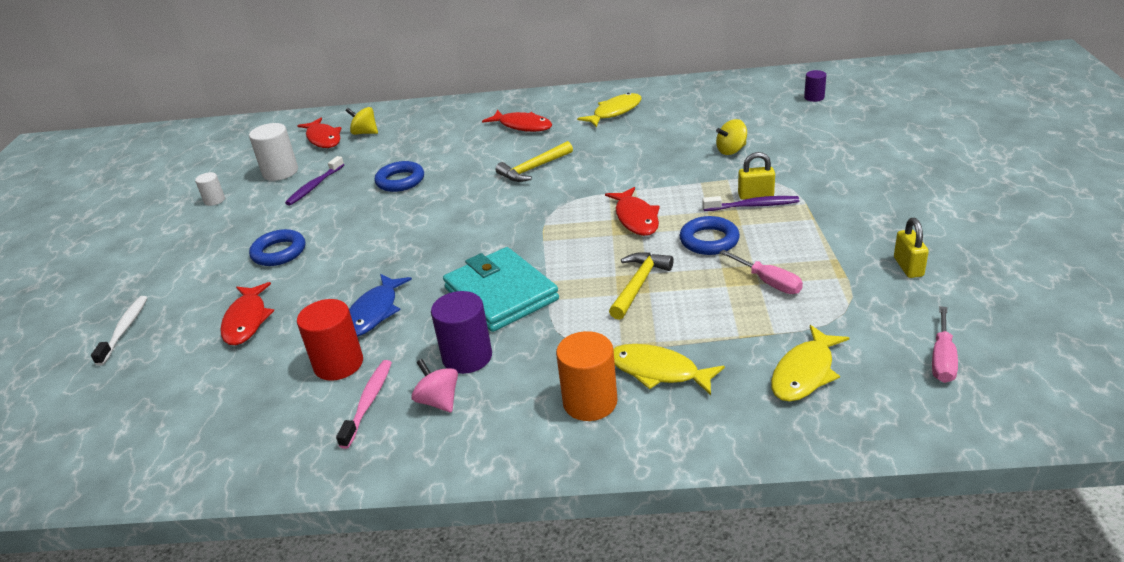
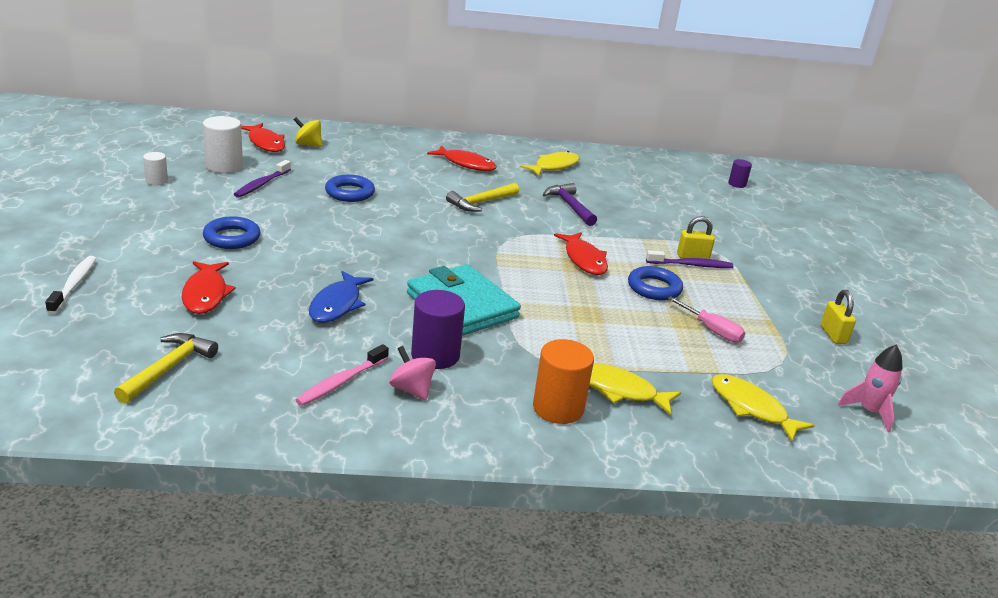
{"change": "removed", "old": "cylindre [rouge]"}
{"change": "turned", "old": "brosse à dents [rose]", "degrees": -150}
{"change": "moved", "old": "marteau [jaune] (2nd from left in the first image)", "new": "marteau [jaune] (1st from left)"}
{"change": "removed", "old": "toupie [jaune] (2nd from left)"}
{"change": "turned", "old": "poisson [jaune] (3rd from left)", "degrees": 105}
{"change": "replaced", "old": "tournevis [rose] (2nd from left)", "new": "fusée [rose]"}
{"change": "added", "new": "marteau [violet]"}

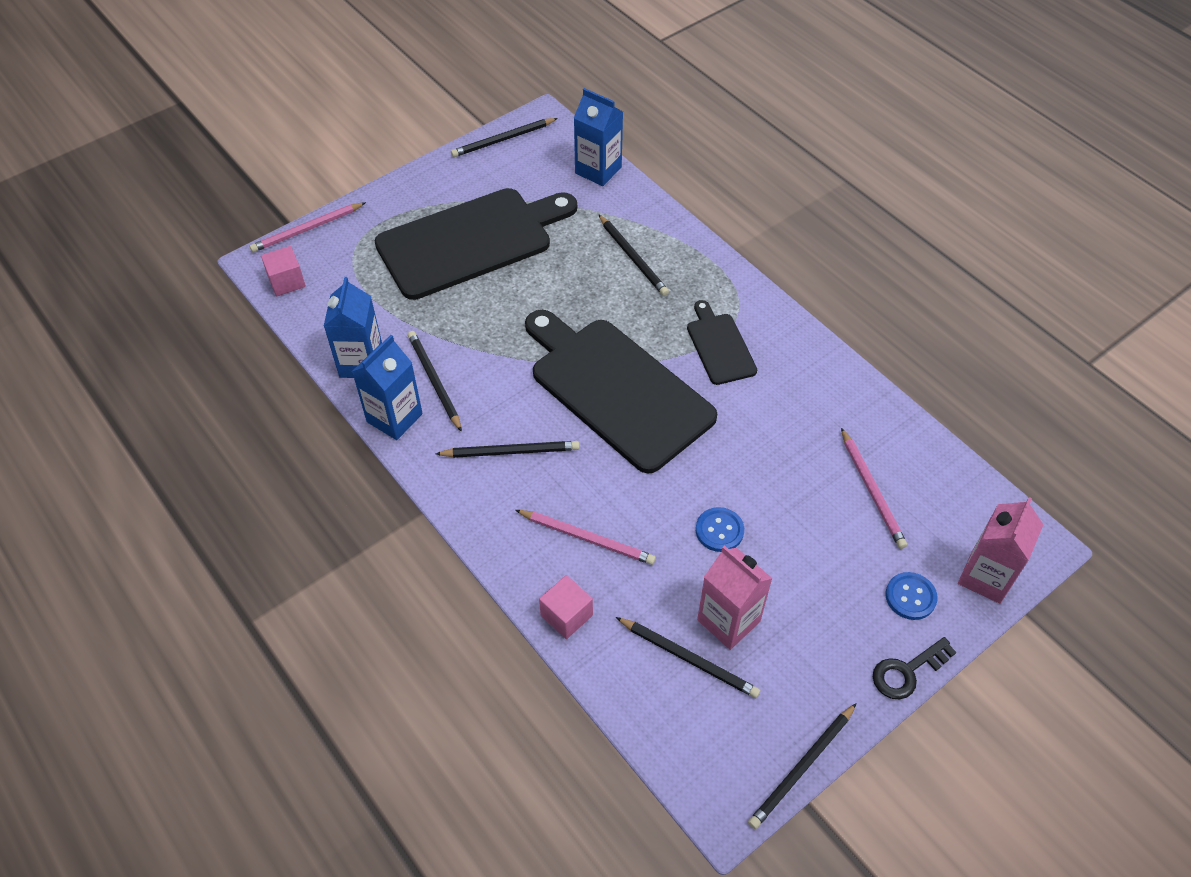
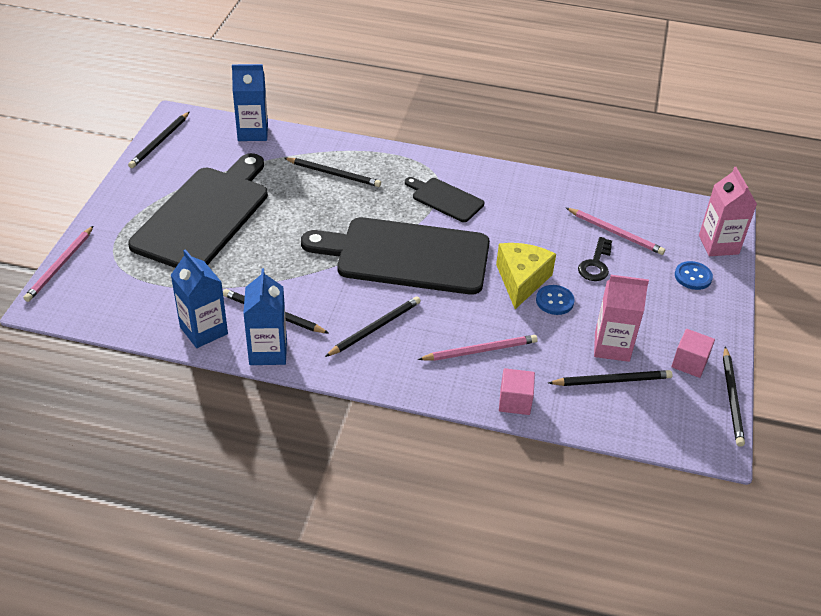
{"change": "moved", "old": "cube [rose] (1st from left in the first image)", "new": "cube [rose] (2nd from left)"}
{"change": "moved", "old": "clé [noir]"}
{"change": "added", "new": "fromage [jaune]"}

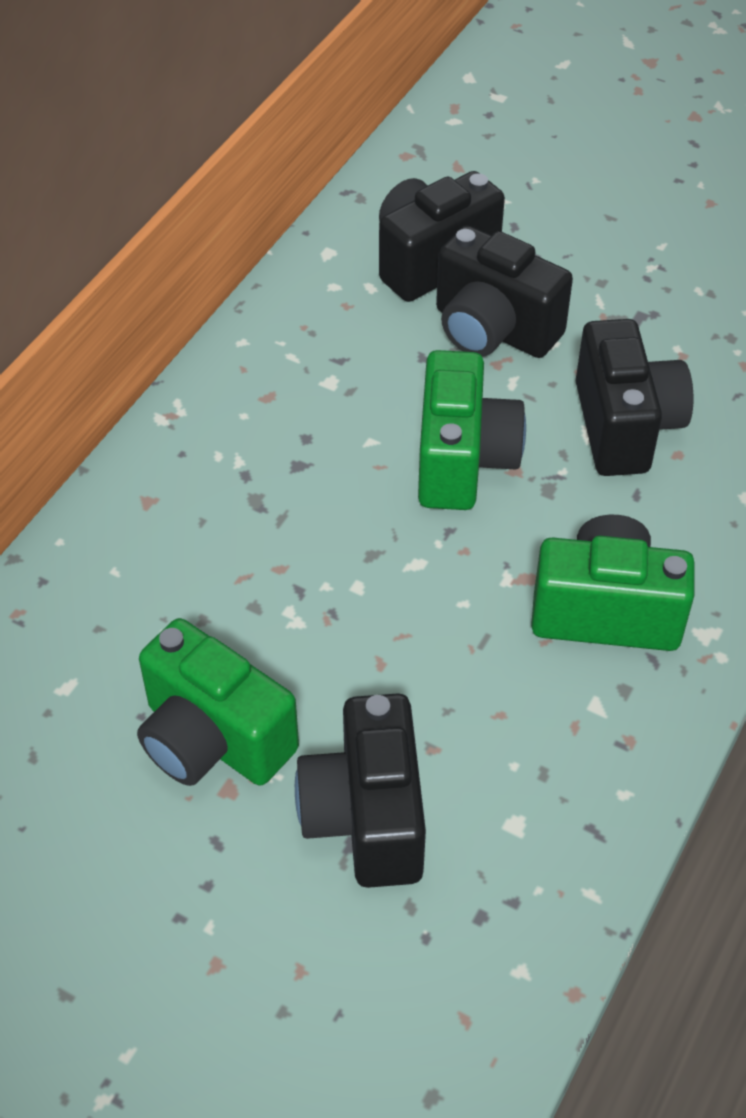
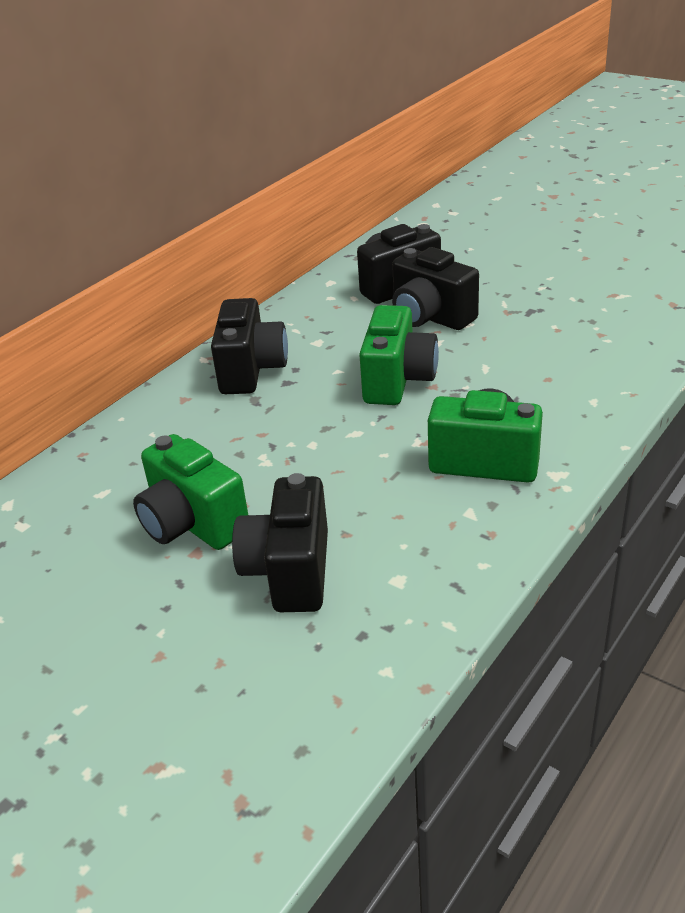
{"change": "moved", "old": "appareil photo [noir] (4th from left in the first image)", "new": "appareil photo [noir] (1st from left)"}

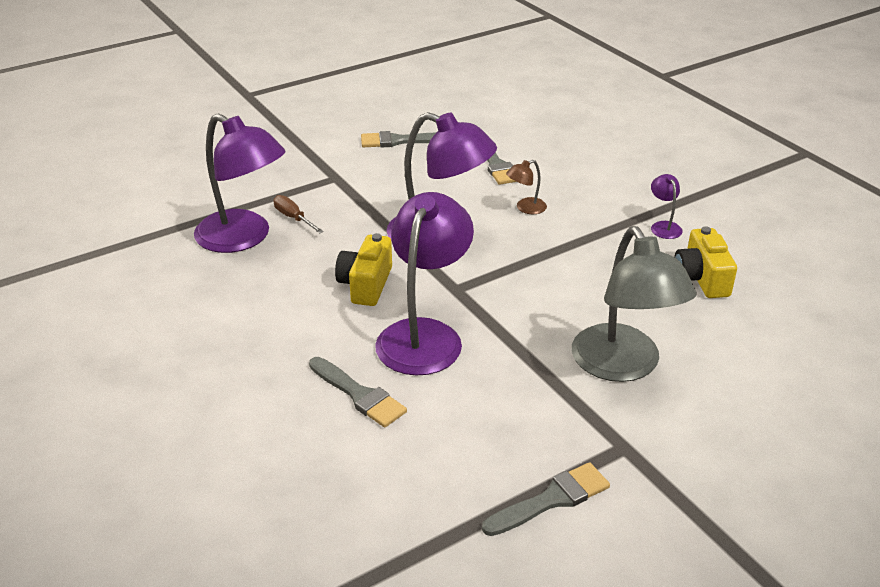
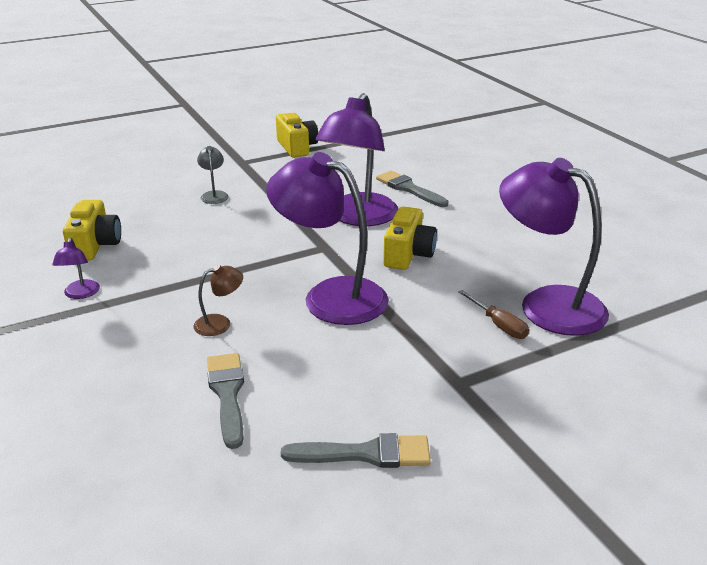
{"change": "replaced", "old": "pinceau [gris] (4th from left)", "new": "appareil photo [jaune] (2nd from left)"}
{"change": "resized", "old": "lampe [gris]", "factor": 0.42}

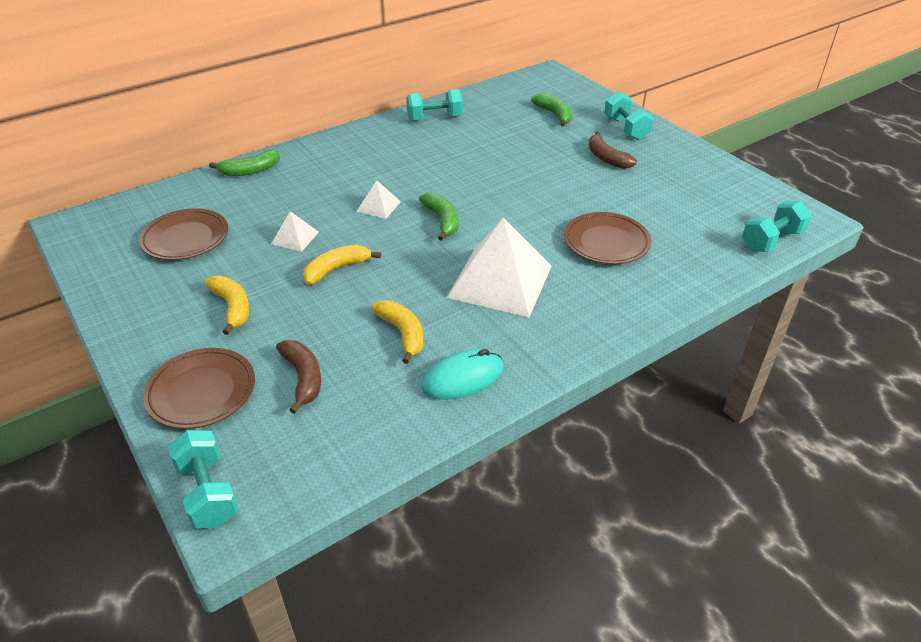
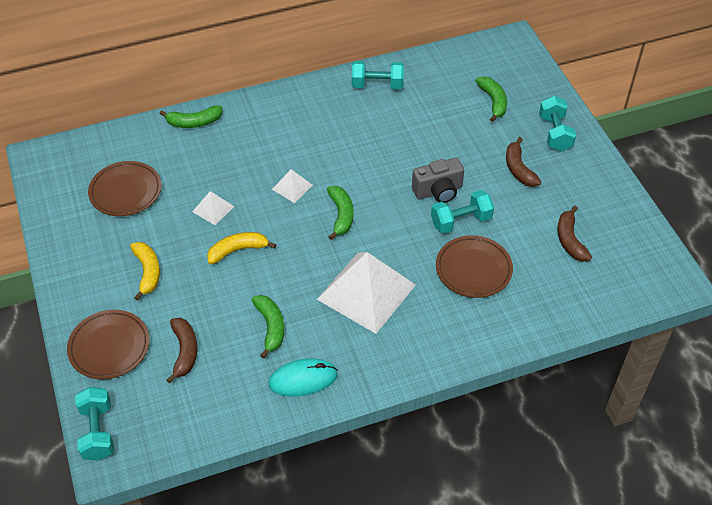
{"change": "recoloured", "old": "banane [jaune] (3rd from left)", "new": "banane [vert] (2nd from left)"}
{"change": "moved", "old": "haltère [turquoise] (4th from left in the first image)", "new": "haltère [turquoise] (3rd from left)"}
{"change": "added", "new": "appareil photo [gris]"}
{"change": "added", "new": "banane [marron] (3rd from left)"}

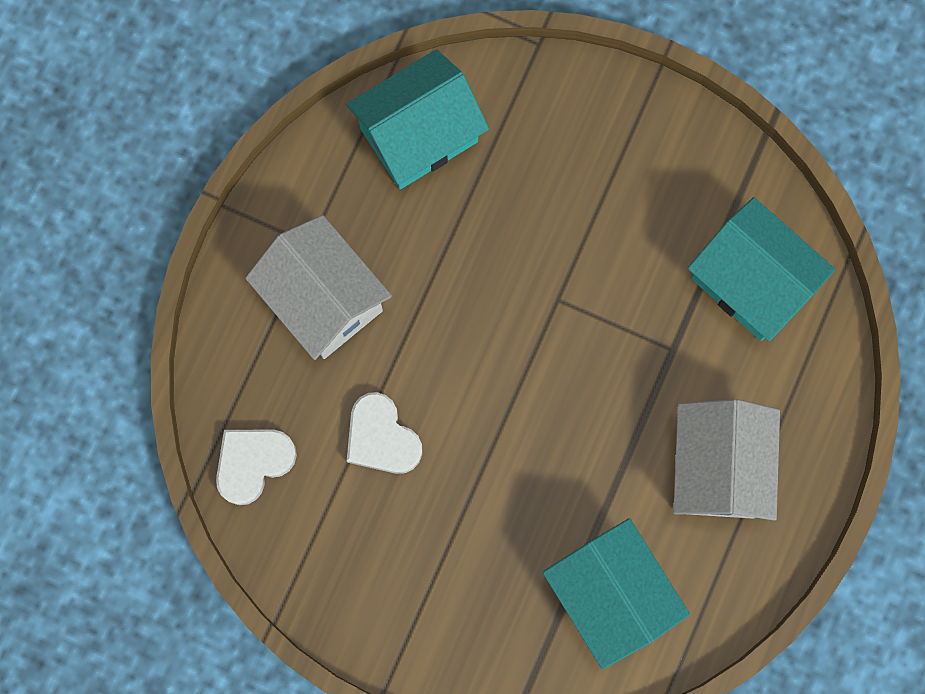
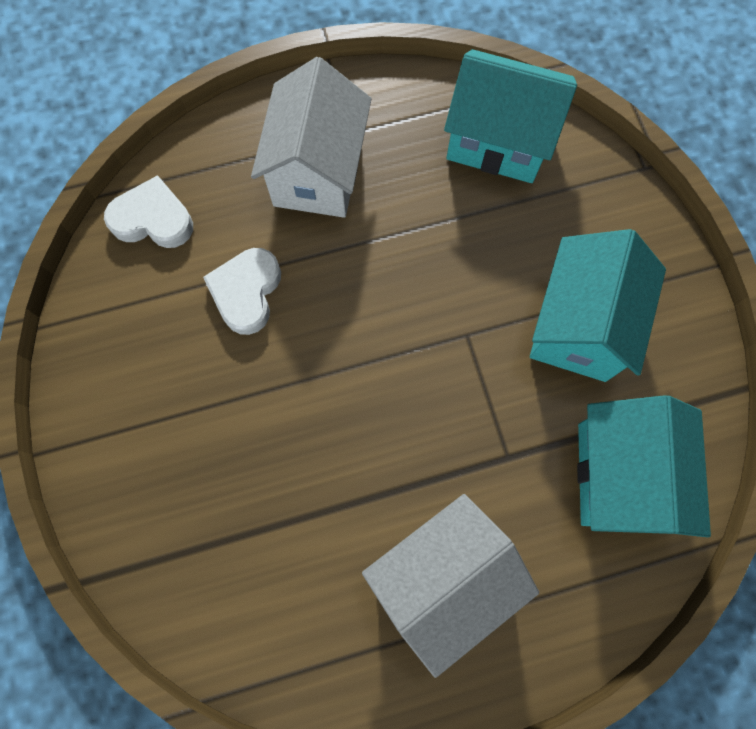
{"change": "moved", "old": "maison [turquoise] (2nd from left)"}

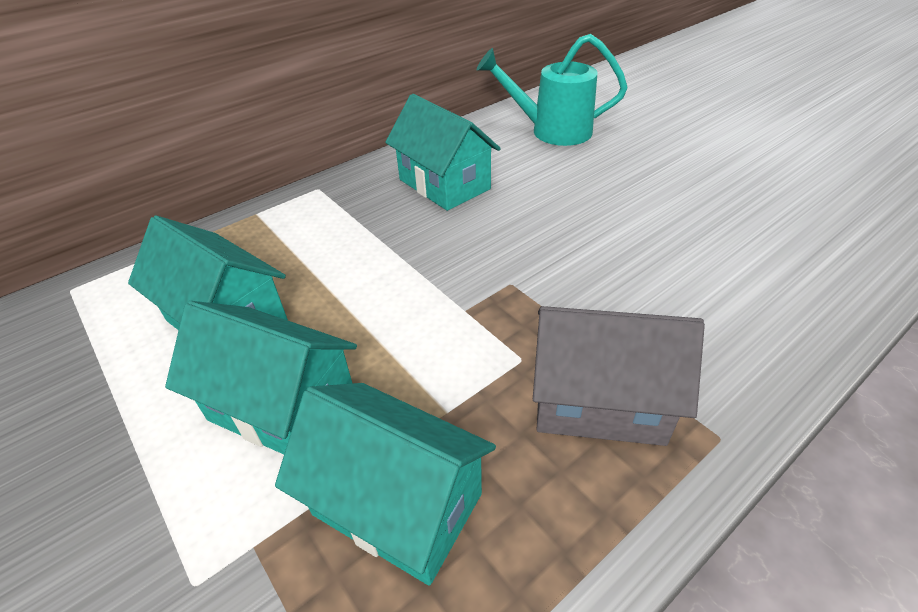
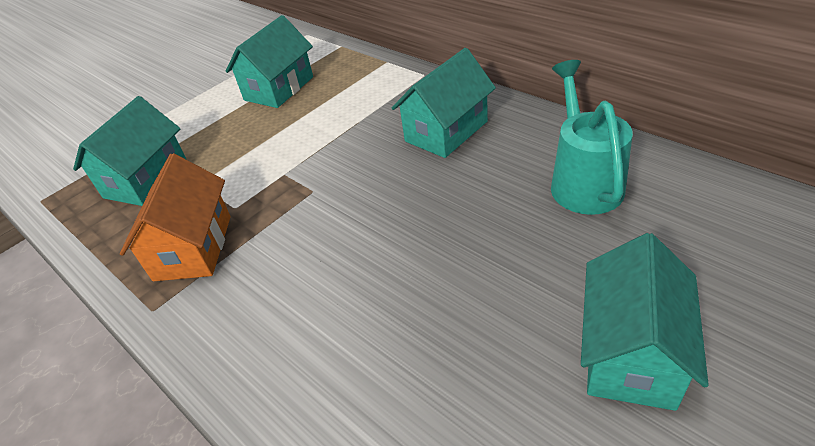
{"change": "moved", "old": "maison [turquoise] (2nd from left in the first image)", "new": "maison [turquoise] (4th from left)"}
{"change": "recoloured", "old": "maison [gris]", "new": "maison [orange]"}

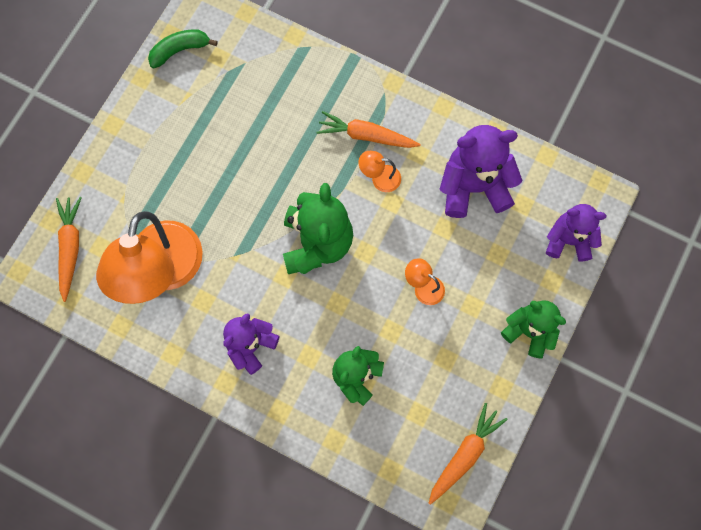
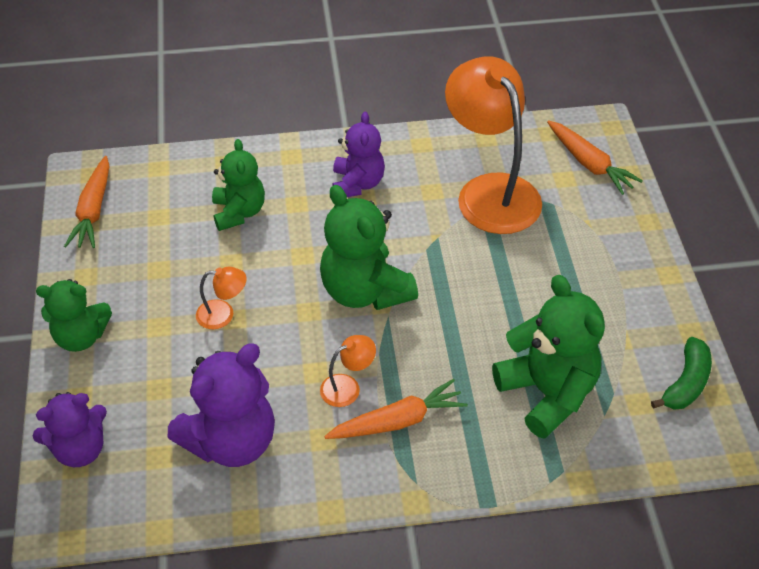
{"change": "added", "new": "ours en peluche [vert] (4th from left)"}

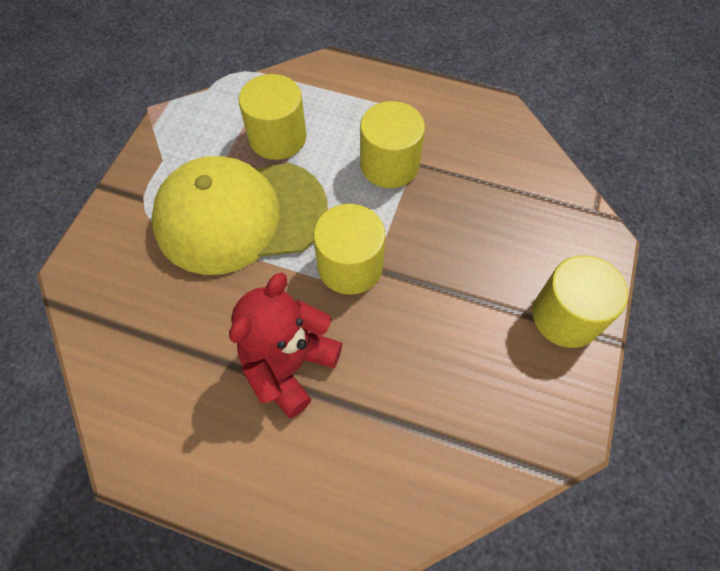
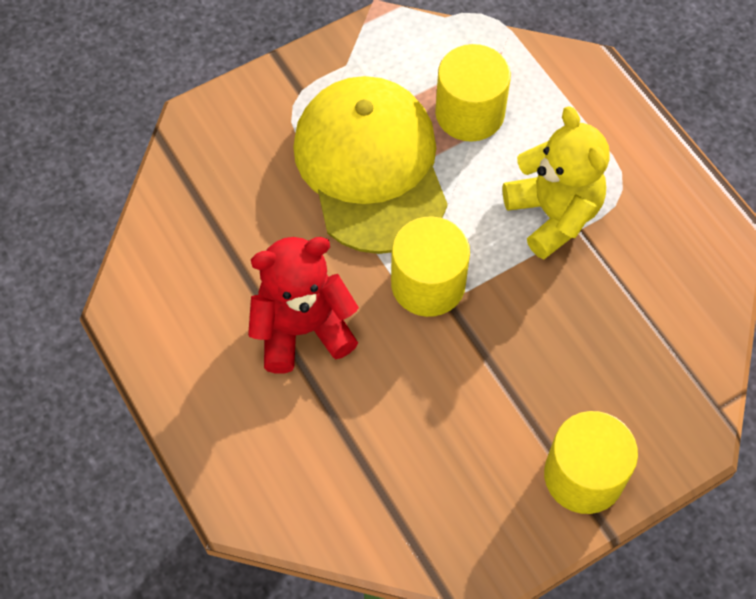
{"change": "turned", "old": "casquette [jaune]", "degrees": 45}
{"change": "replaced", "old": "cylindre [jaune] (3rd from left)", "new": "ours en peluche [jaune]"}

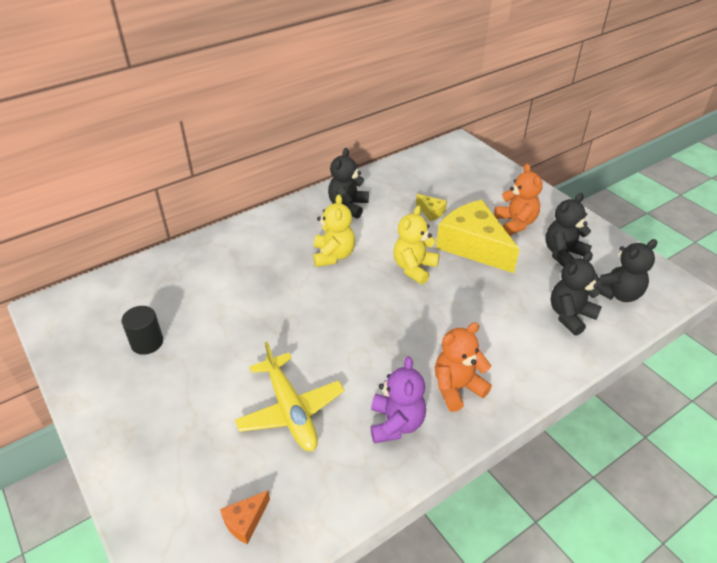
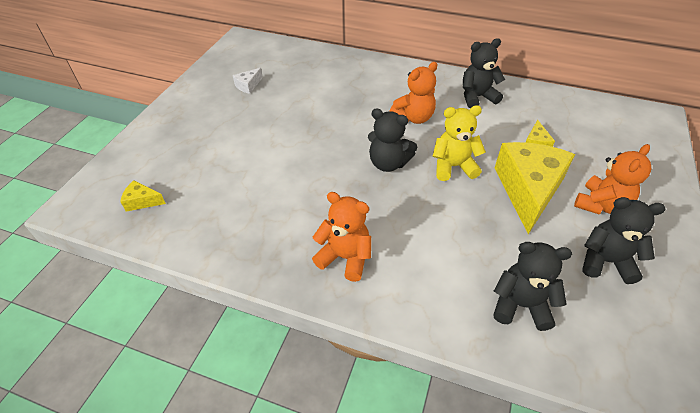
{"change": "replaced", "old": "cylindre [noir]", "new": "fromage [blanc]"}
{"change": "recoloured", "old": "fromage [orange]", "new": "fromage [jaune] (1st from left)"}
{"change": "removed", "old": "avion [jaune]"}
{"change": "recoloured", "old": "ours en peluche [jaune] (1st from left)", "new": "ours en peluche [orange] (2nd from left)"}
{"change": "removed", "old": "ours en peluche [violet]"}
{"change": "moved", "old": "ours en peluche [noir] (4th from left in the first image)", "new": "ours en peluche [noir] (1st from left)"}

